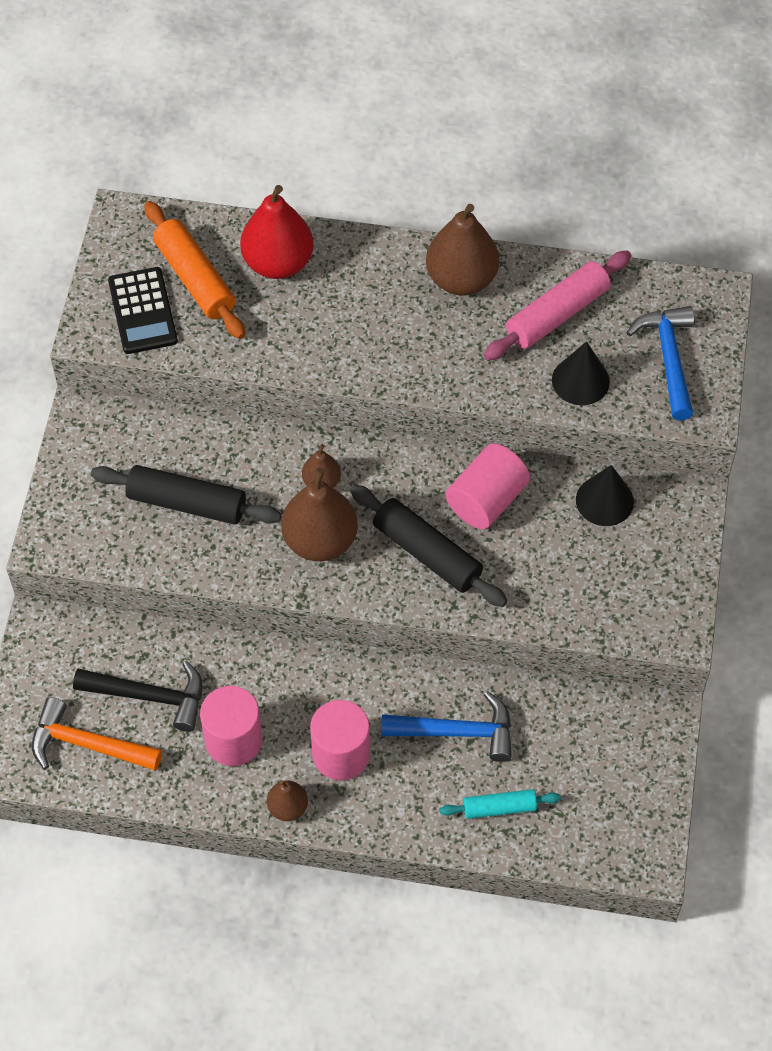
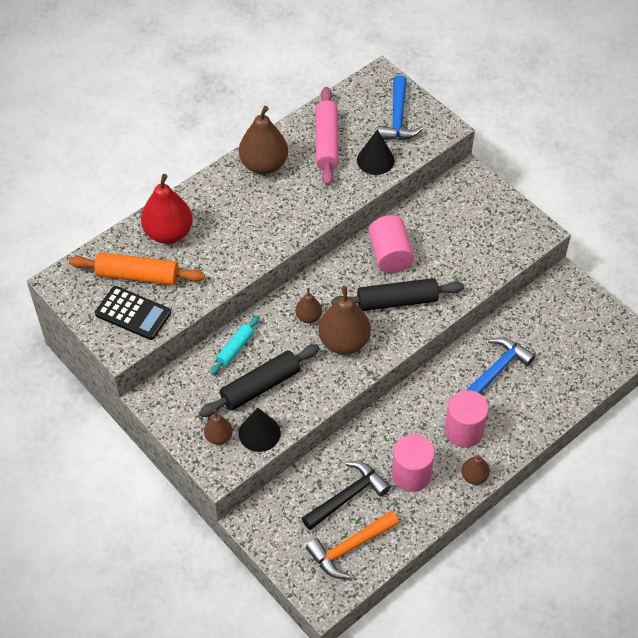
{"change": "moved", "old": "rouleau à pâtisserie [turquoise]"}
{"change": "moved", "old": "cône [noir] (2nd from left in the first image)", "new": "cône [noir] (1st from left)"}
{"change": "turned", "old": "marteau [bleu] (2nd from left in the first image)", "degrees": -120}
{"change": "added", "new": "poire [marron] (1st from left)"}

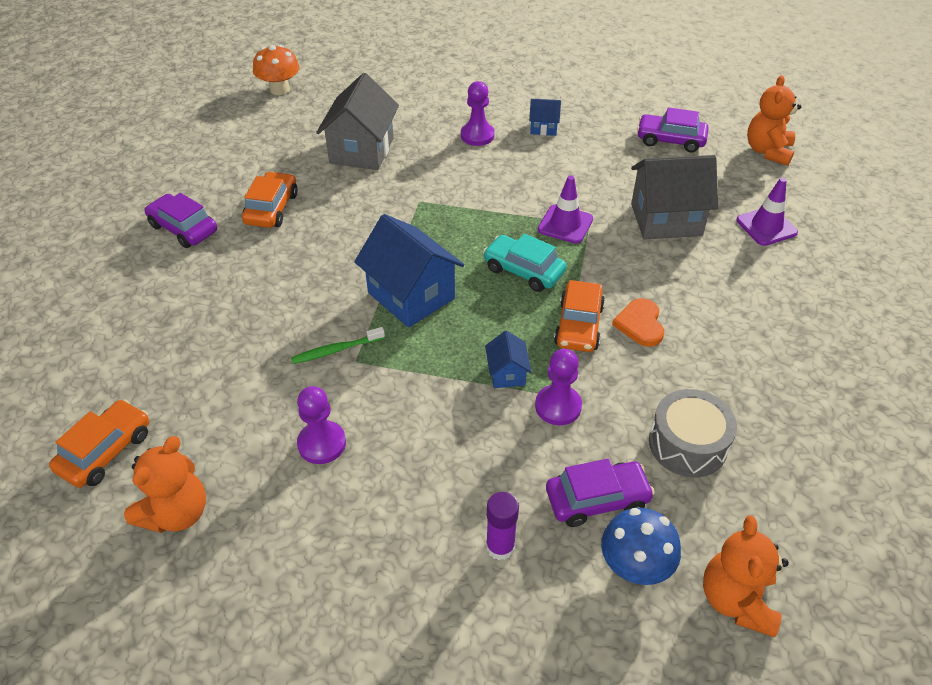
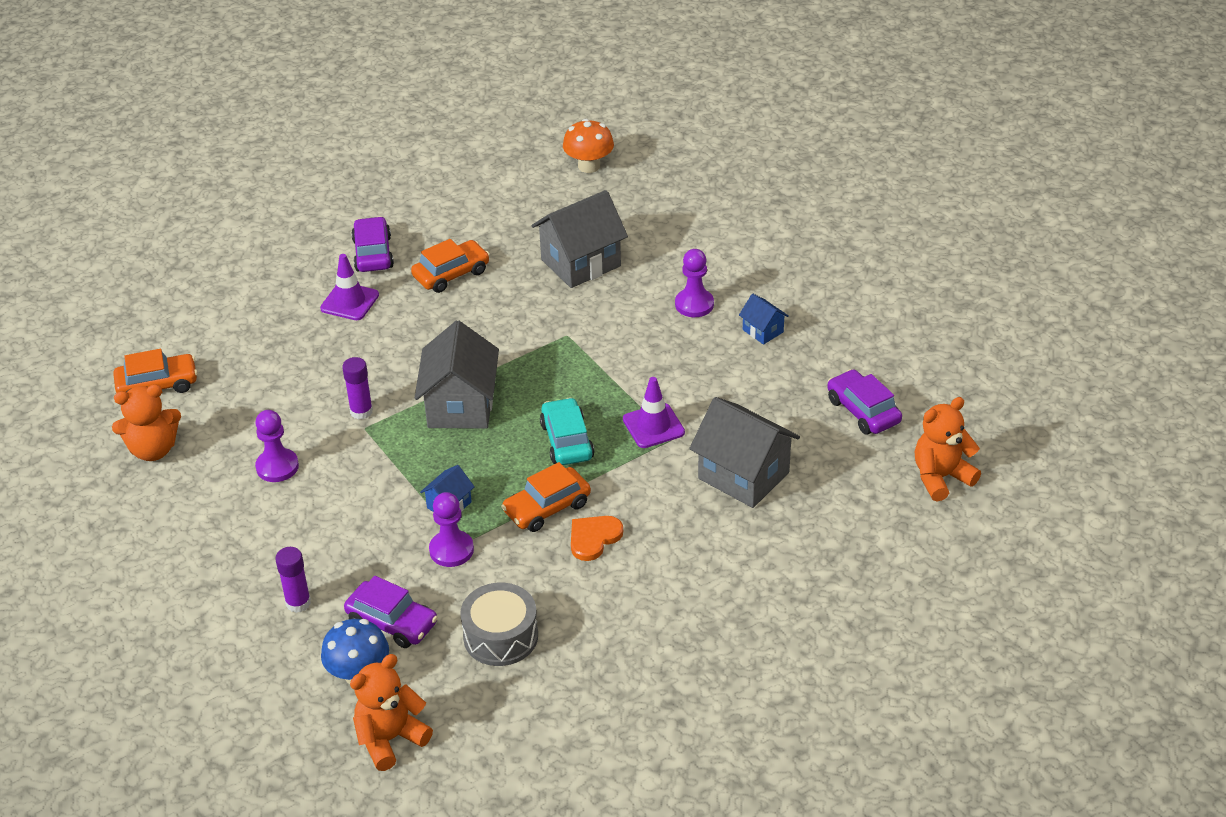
{"change": "replaced", "old": "brosse à dents [vert]", "new": "bâton de colle [violet] (2nd from left)"}
{"change": "recoloured", "old": "maison [bleu] (1st from left)", "new": "maison [gris] (1st from left)"}
{"change": "moved", "old": "cône de chantier [violet] (2nd from left in the first image)", "new": "cône de chantier [violet] (1st from left)"}

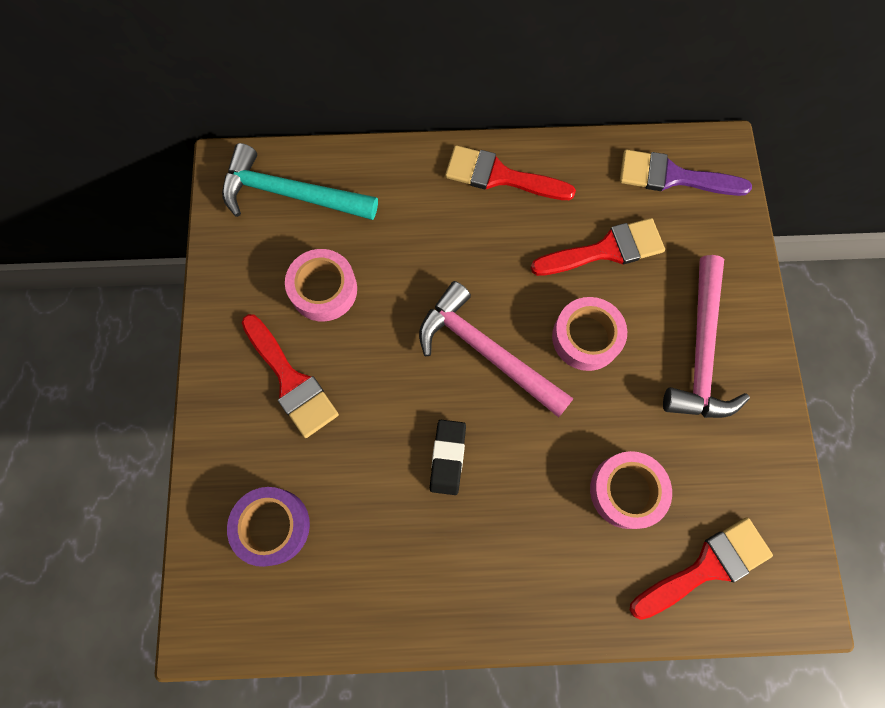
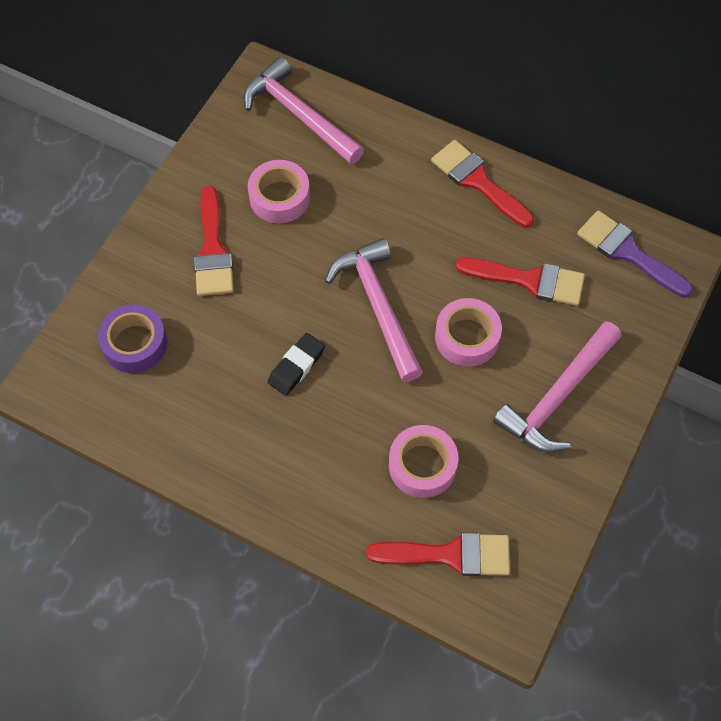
{"change": "recoloured", "old": "marteau [turquoise]", "new": "marteau [rose] (1st from left)"}

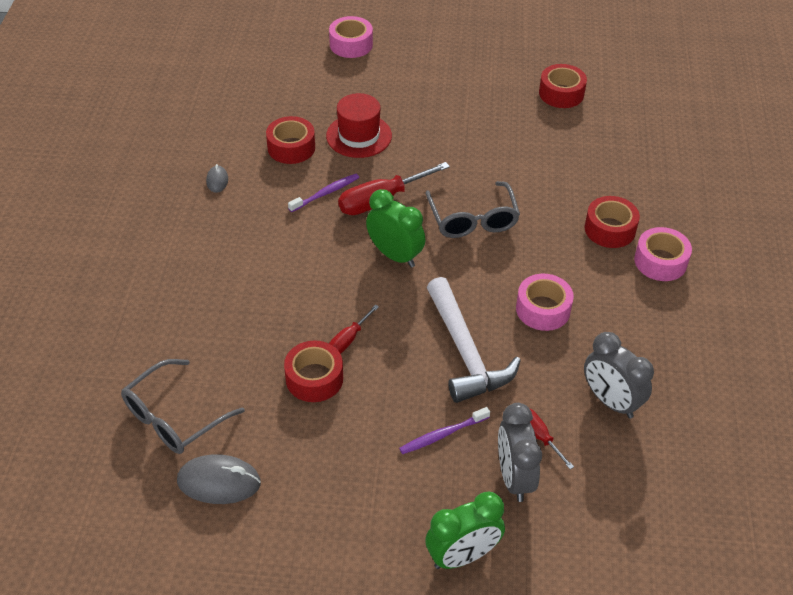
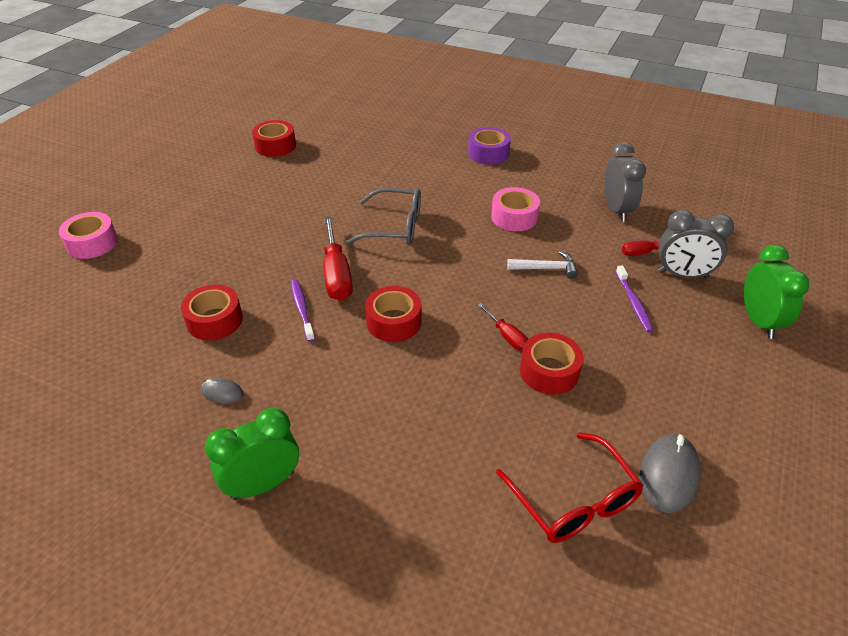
{"change": "recoloured", "old": "lunettes [gris] (1st from left)", "new": "lunettes [rouge]"}
{"change": "removed", "old": "chapeau [rouge]"}
{"change": "moved", "old": "réveil [vert] (1st from left)"}
{"change": "resized", "old": "marteau [blanc]", "factor": 0.52}
{"change": "turned", "old": "réveil [gris] (2nd from left in the first image)", "degrees": -75}
{"change": "moved", "old": "ruban adhésif [rouge] (4th from left in the first image)", "new": "ruban adhésif [rouge] (3rd from left)"}
{"change": "recoloured", "old": "ruban adhésif [rose] (3rd from left)", "new": "ruban adhésif [violet]"}

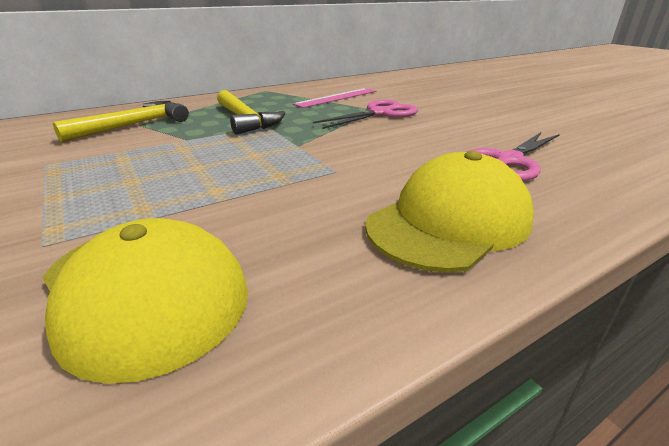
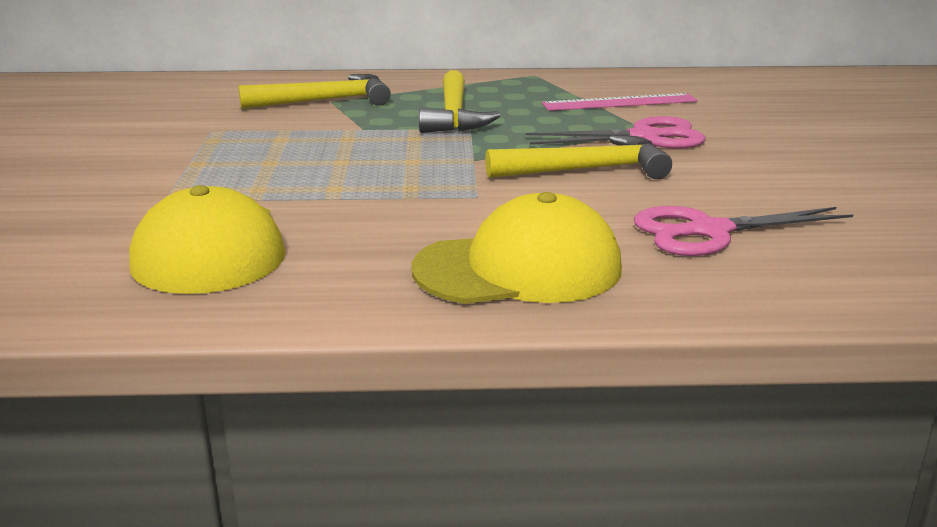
{"change": "added", "new": "marteau [jaune] (3rd from left)"}

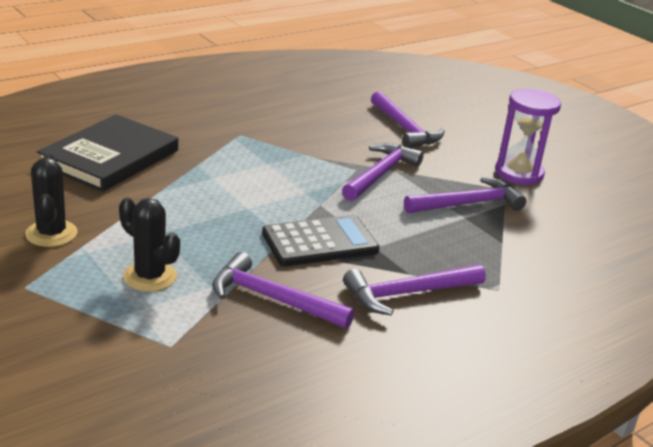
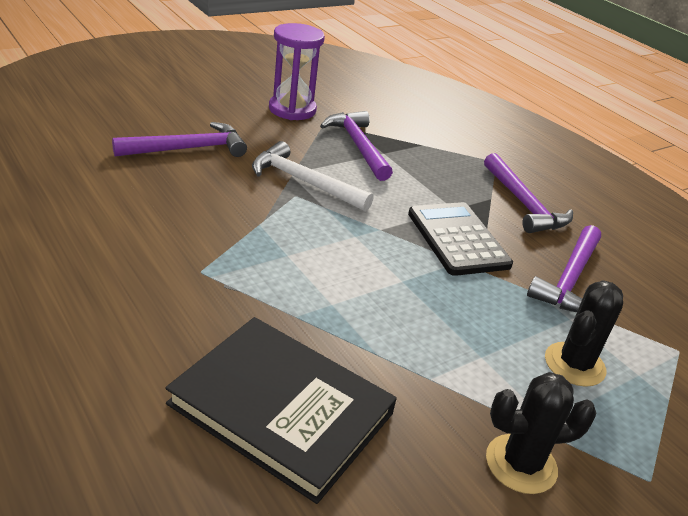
{"change": "recoloured", "old": "marteau [violet] (2nd from left)", "new": "marteau [blanc]"}

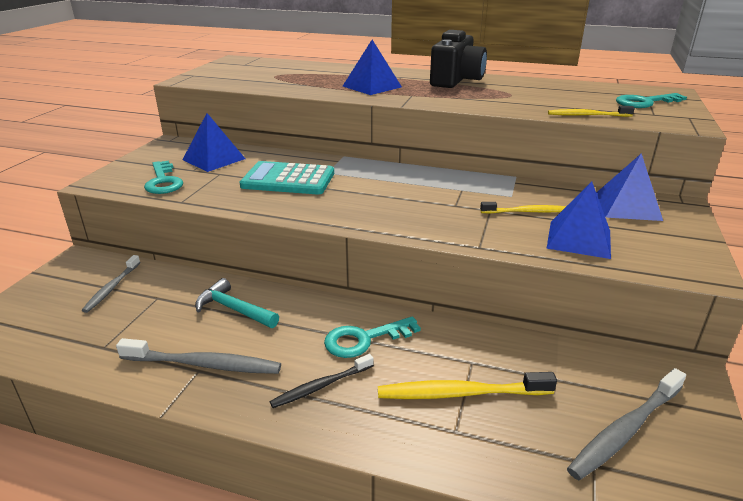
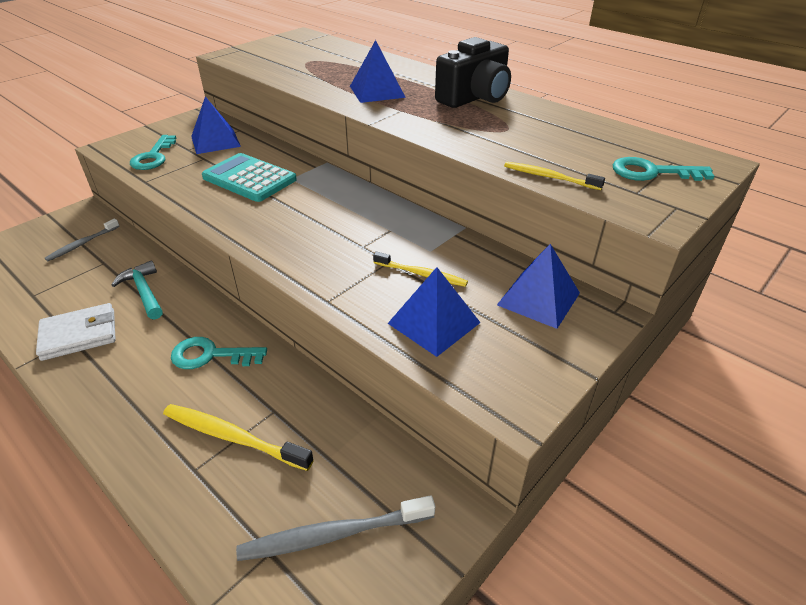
{"change": "replaced", "old": "brosse à dents [gris] (2nd from left)", "new": "portefeuille [blanc]"}
{"change": "removed", "old": "brosse à dents [noir]"}

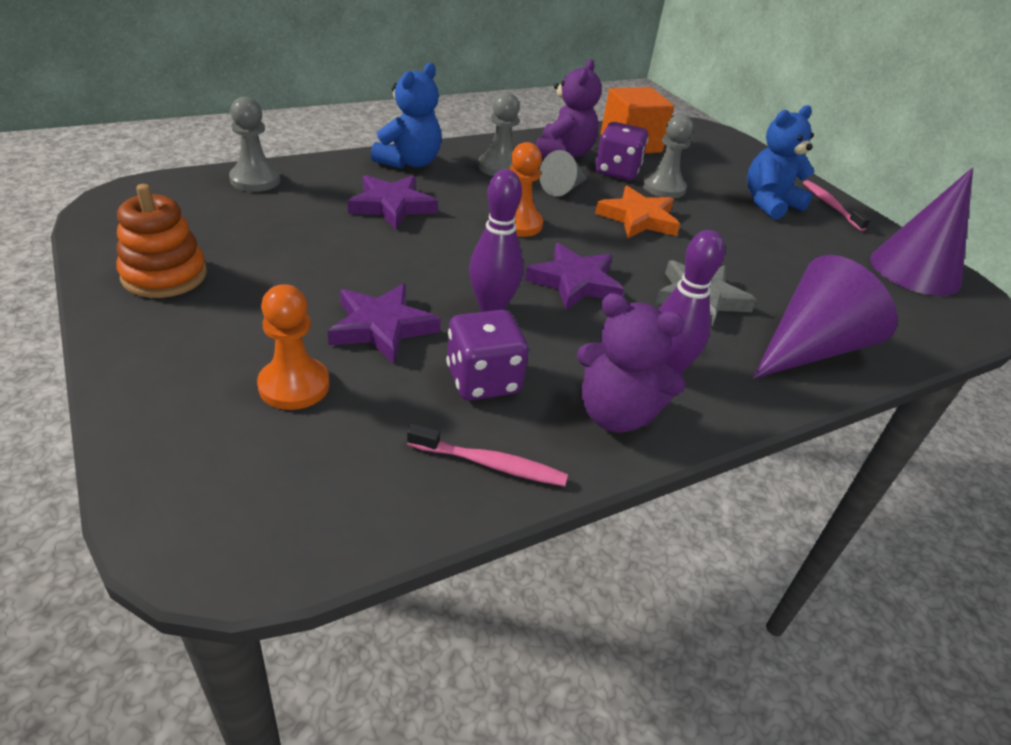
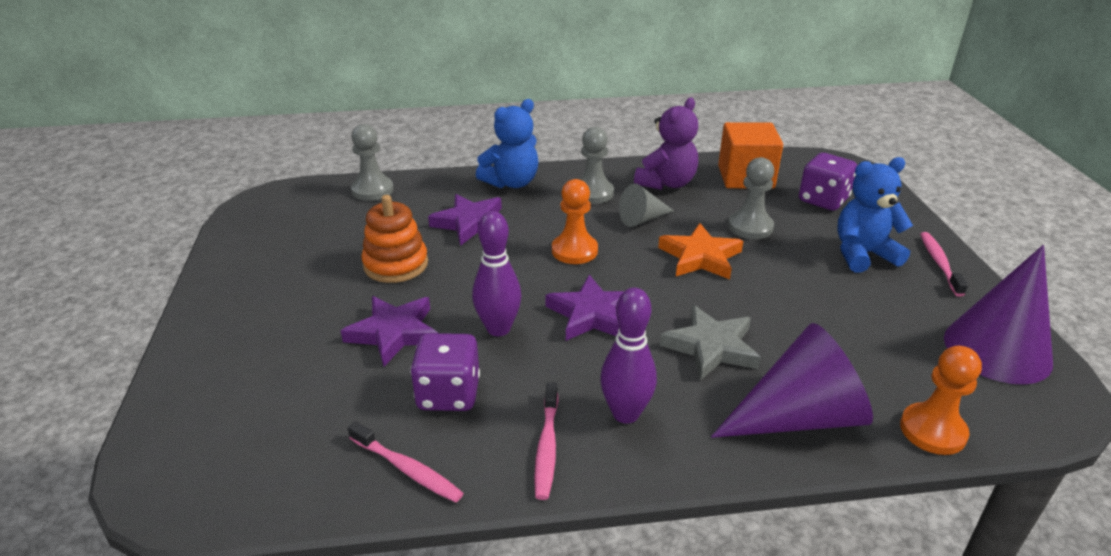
{"change": "moved", "old": "jouet à empiler [orange]"}
{"change": "moved", "old": "pion [orange] (1st from left in the first image)", "new": "pion [orange] (2nd from left)"}
{"change": "replaced", "old": "ours en peluche [violet] (2nd from left)", "new": "brosse à dents [rose] (2nd from left)"}
{"change": "moved", "old": "dé [violet] (2nd from left)"}

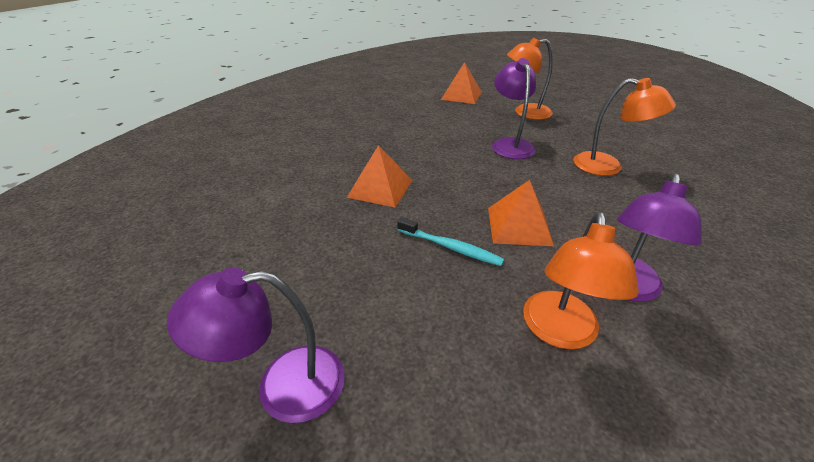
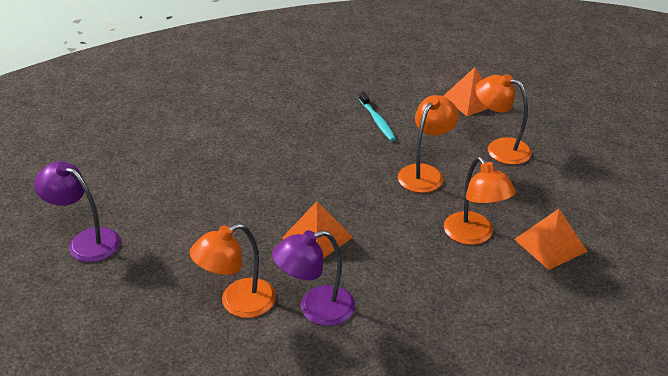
{"change": "moved", "old": "pyramide [orange] (1st from left in the first image)", "new": "pyramide [orange] (3rd from left)"}
{"change": "moved", "old": "brosse à dents [turquoise]"}
{"change": "recoloured", "old": "lampe [violet] (2nd from left)", "new": "lampe [orange] (2nd from left)"}

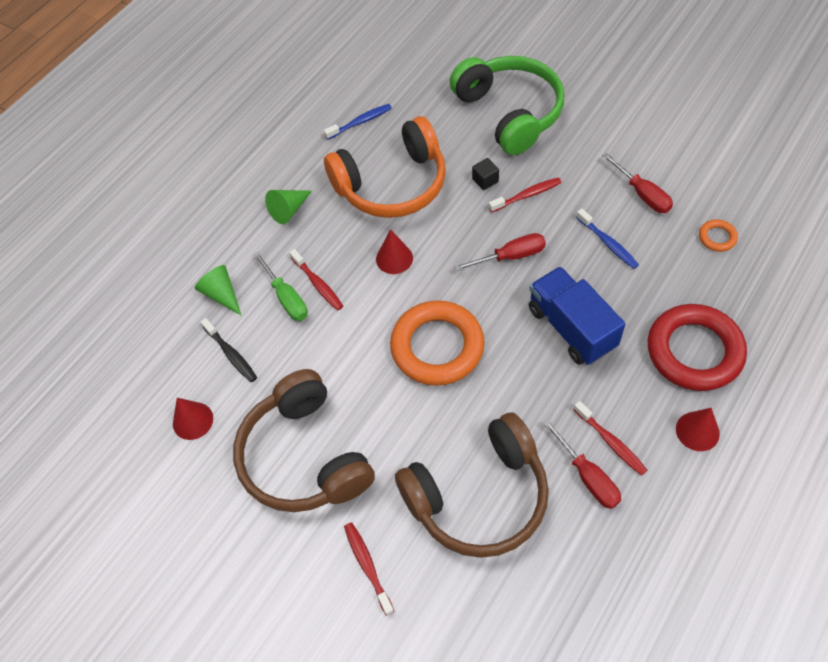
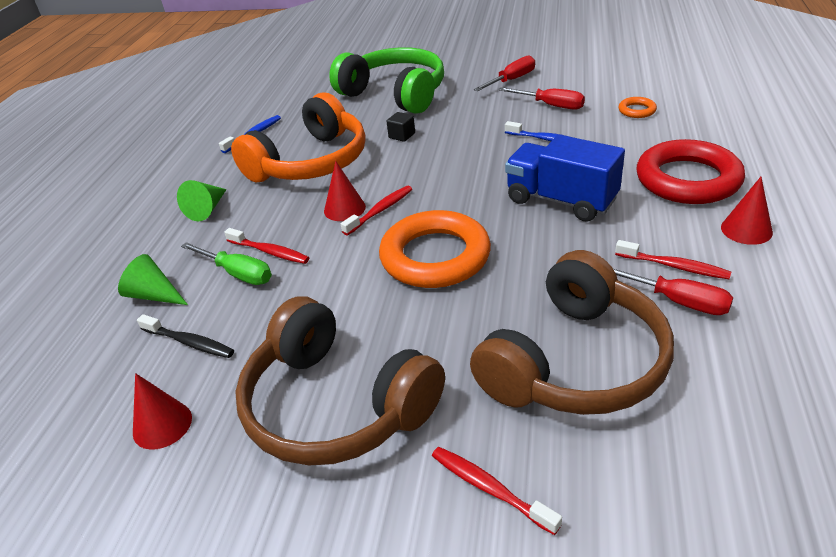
{"change": "moved", "old": "tournevis [rouge] (1st from left)"}
{"change": "moved", "old": "brosse à dents [rouge] (3rd from left in the first image)", "new": "brosse à dents [rouge] (2nd from left)"}

